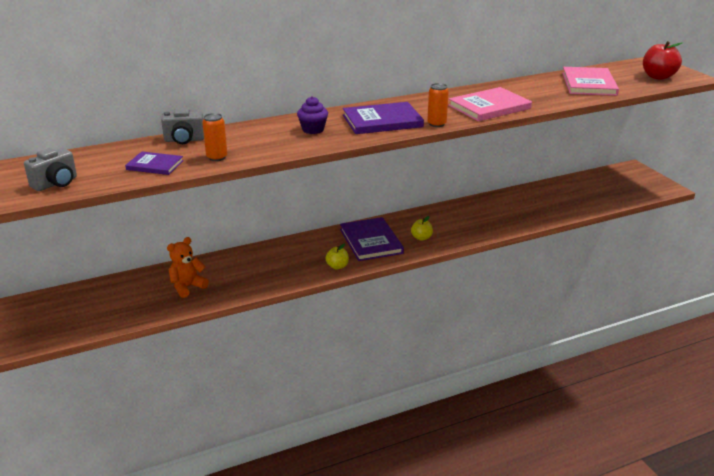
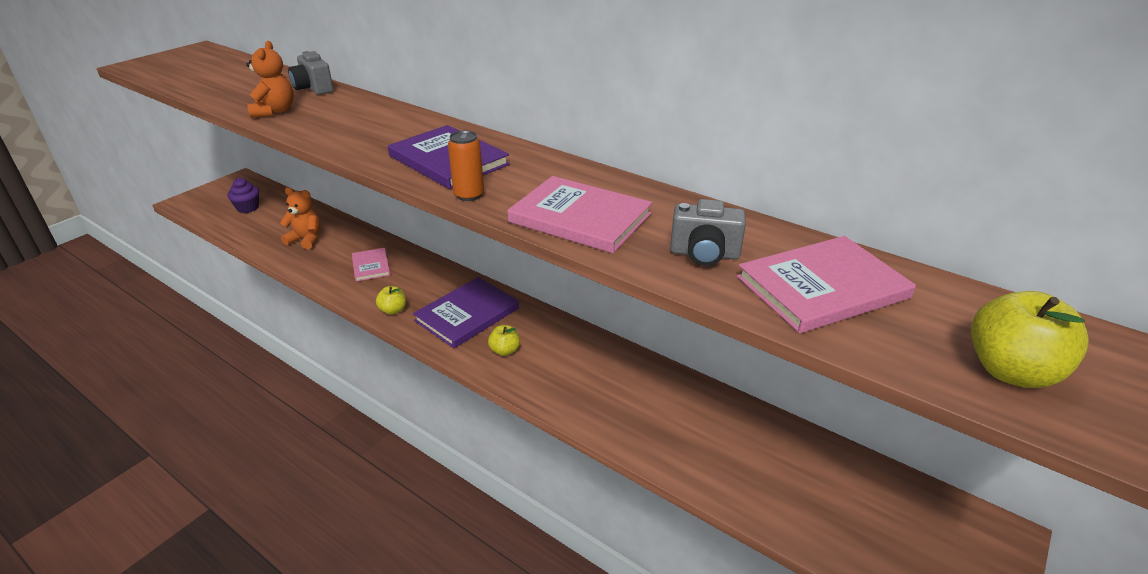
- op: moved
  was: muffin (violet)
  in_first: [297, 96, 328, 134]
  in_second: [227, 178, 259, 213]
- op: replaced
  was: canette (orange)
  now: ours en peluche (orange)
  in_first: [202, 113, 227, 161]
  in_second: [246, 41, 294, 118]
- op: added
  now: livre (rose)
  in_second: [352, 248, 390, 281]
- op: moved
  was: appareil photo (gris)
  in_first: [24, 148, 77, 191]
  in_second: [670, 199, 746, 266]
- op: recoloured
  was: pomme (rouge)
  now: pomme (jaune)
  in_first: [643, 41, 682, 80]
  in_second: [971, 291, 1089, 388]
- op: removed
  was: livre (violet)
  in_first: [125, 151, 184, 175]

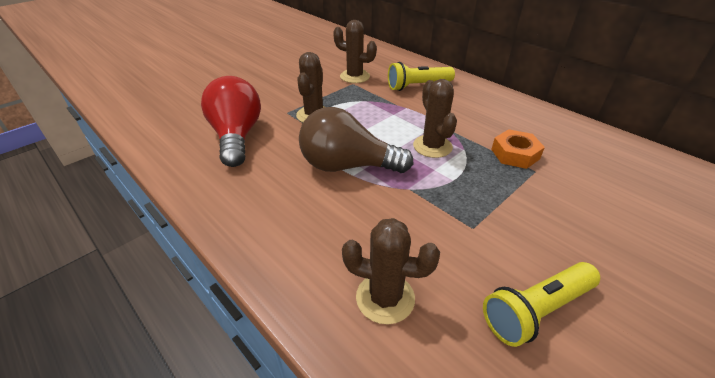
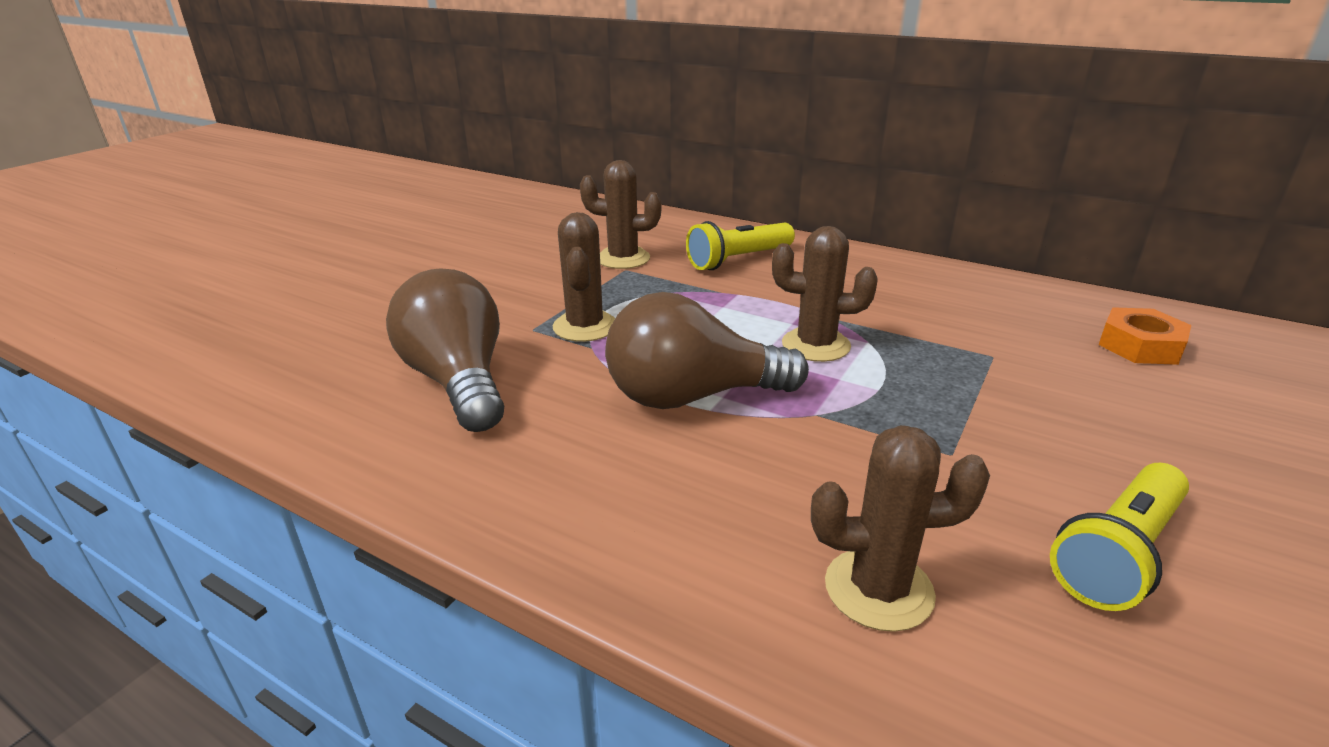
- op: recoloured
  was: ampoule (rouge)
  now: ampoule (marron)
  in_first: [201, 76, 261, 167]
  in_second: [386, 269, 504, 432]
- op: turned
  was: cactus (marron)
  in_first: [413, 79, 457, 158]
  in_second: [772, 226, 878, 362]
  clockwise: -45
- op: moved
  was: écrou (orange)
  in_first: [491, 129, 545, 169]
  in_second: [1099, 307, 1191, 365]

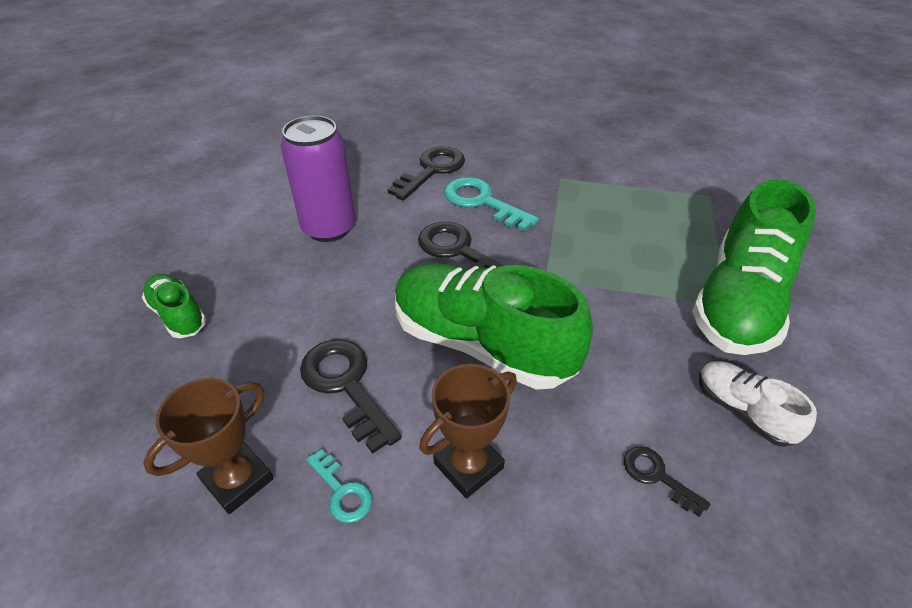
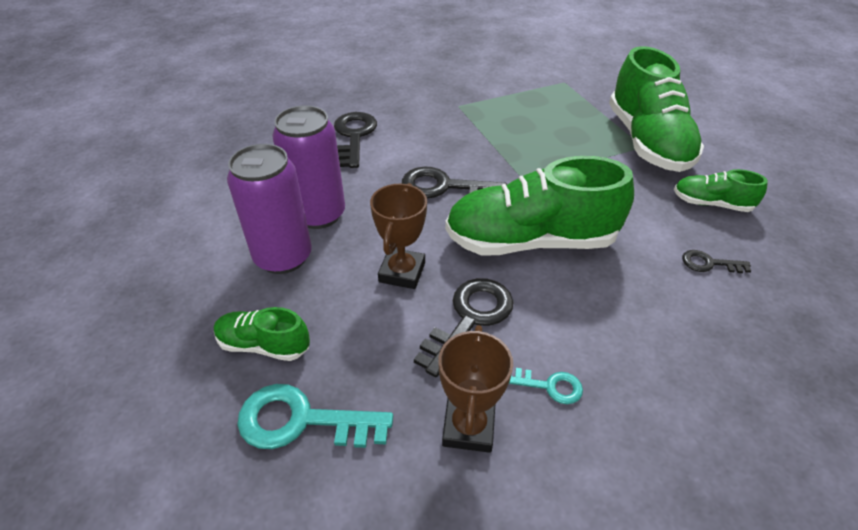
- op: added
  now: canette (violet)
  in_second: [227, 144, 312, 274]
- op: moved
  was: clé (turquoise)
  in_first: [444, 177, 539, 231]
  in_second: [237, 384, 393, 449]
- op: moved
  was: trophée (marron)
  in_first: [419, 364, 517, 499]
  in_second: [370, 183, 427, 289]
- op: turned
  was: clé (noir)
  in_first: [300, 339, 401, 454]
  in_second: [414, 278, 513, 377]
  clockwise: 105
- op: recoloured
  was: chaussure (blanc)
  now: chaussure (vert)
  in_first: [699, 361, 817, 447]
  in_second: [674, 169, 768, 212]

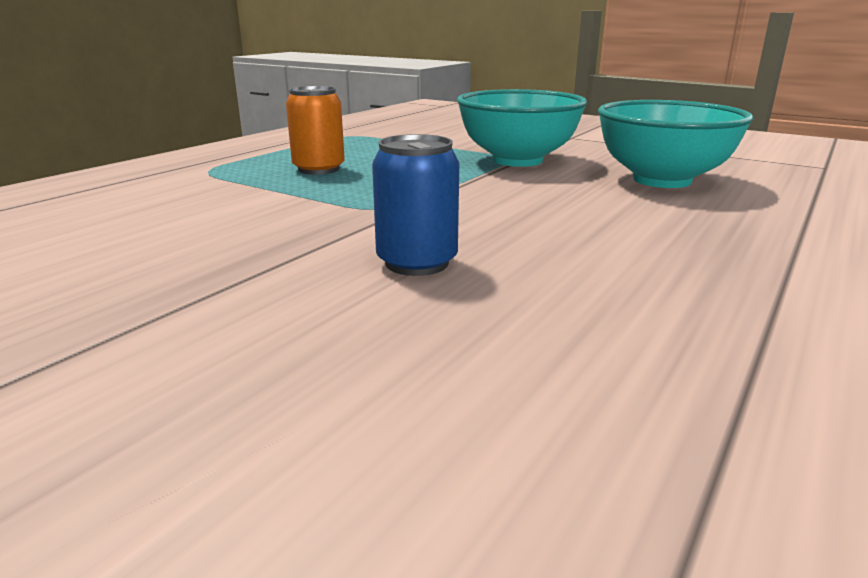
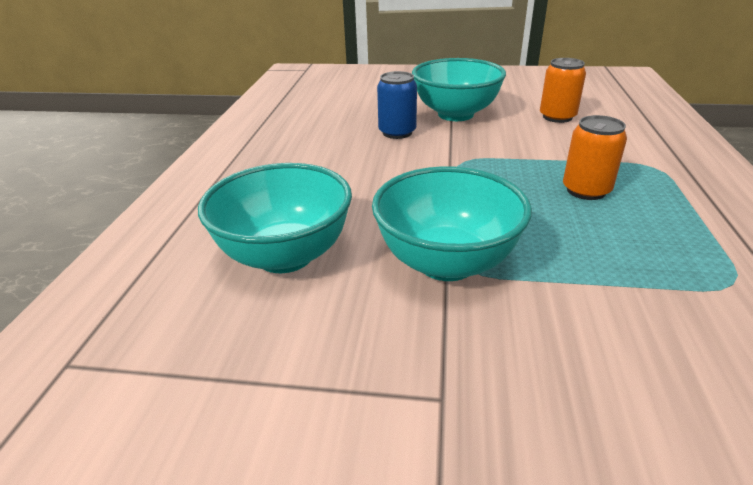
- op: added
  now: bol (turquoise)
  in_second: [412, 58, 506, 121]
- op: added
  now: canette (orange)
  in_second: [540, 58, 586, 123]

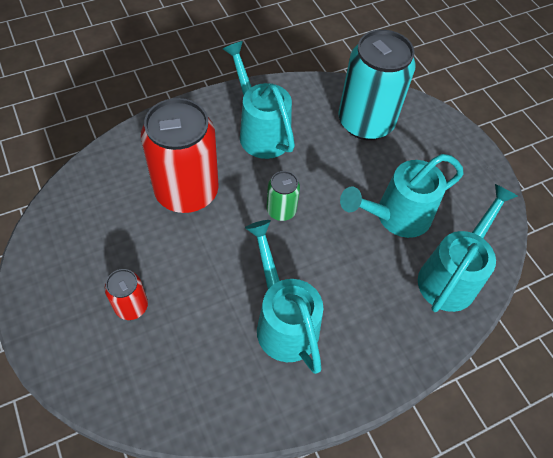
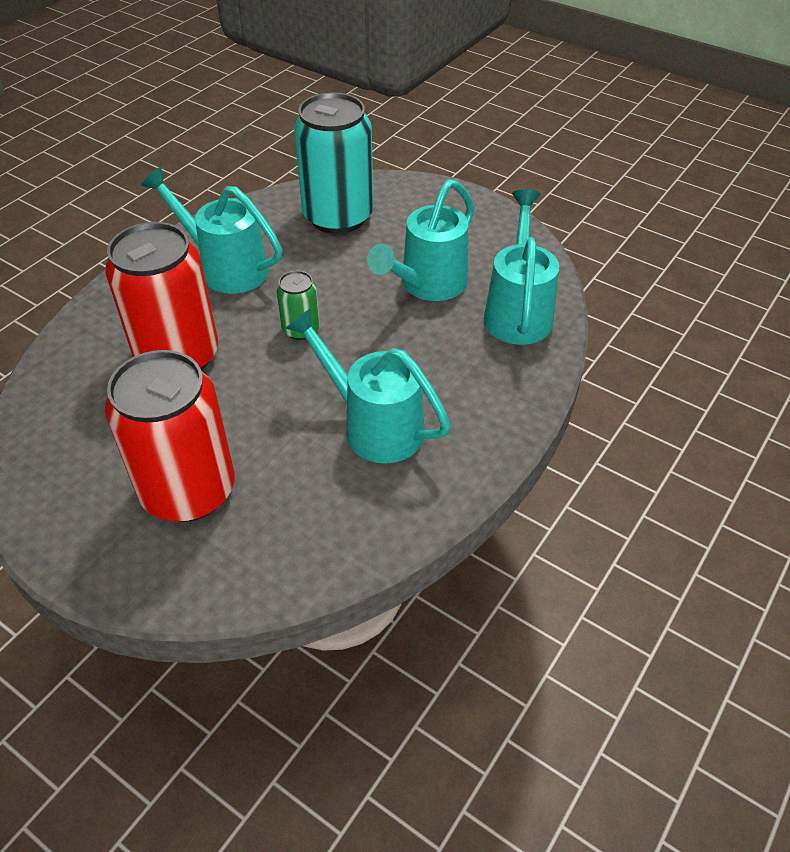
- op: resized
  was: canette (rouge)
  in_first: [105, 269, 148, 320]
  in_second: [105, 350, 235, 522]
  ratio: 2.13

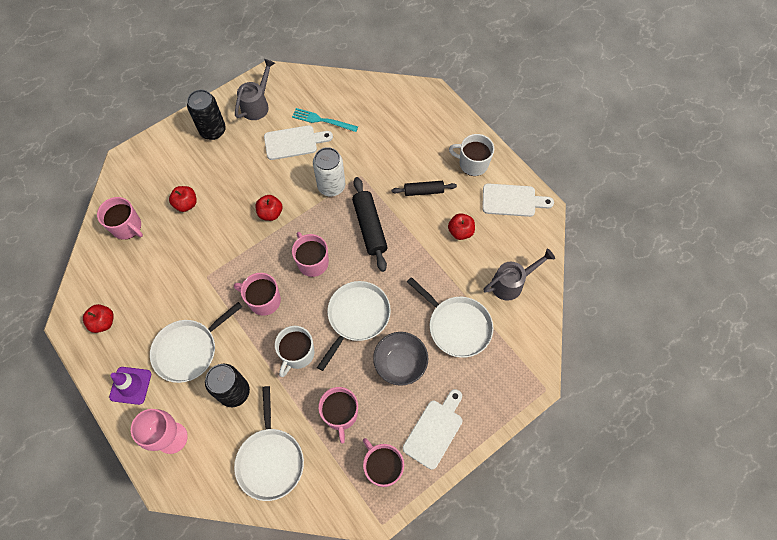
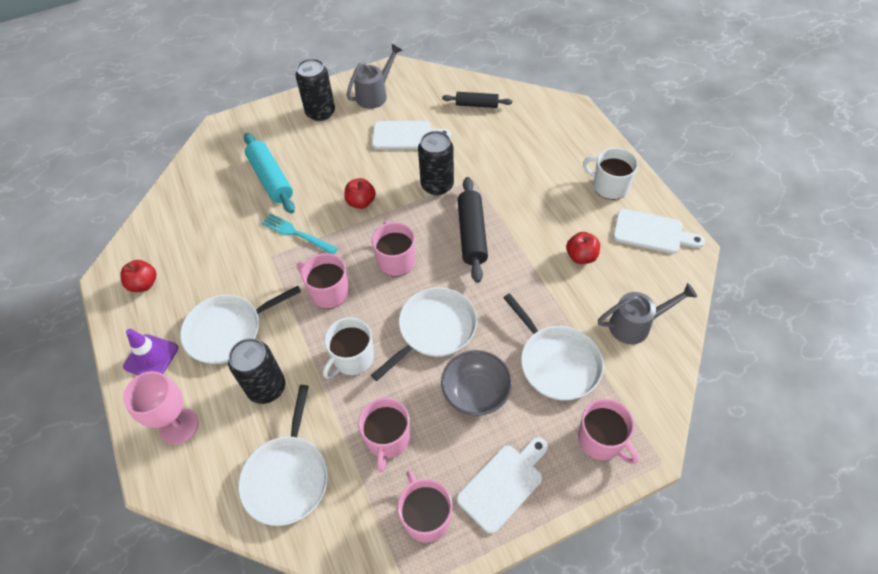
- op: replaced
  was: pomme (rouge)
  now: rouleau à pâtisserie (turquoise)
  in_first: [169, 186, 197, 212]
  in_second: [244, 133, 295, 214]
- op: moved
  was: fourchette (turquoise)
  in_first: [292, 108, 358, 132]
  in_second: [261, 213, 338, 254]
- op: recoloured
  was: canette (blanc)
  now: canette (noir)
  in_first: [313, 147, 345, 196]
  in_second: [418, 131, 454, 195]
- op: moved
  was: rouleau à pâtisserie (noir)
  in_first: [392, 181, 457, 196]
  in_second: [442, 92, 512, 108]
- op: moved
  was: tasse (rose)
  in_first: [97, 197, 143, 240]
  in_second: [578, 399, 639, 464]

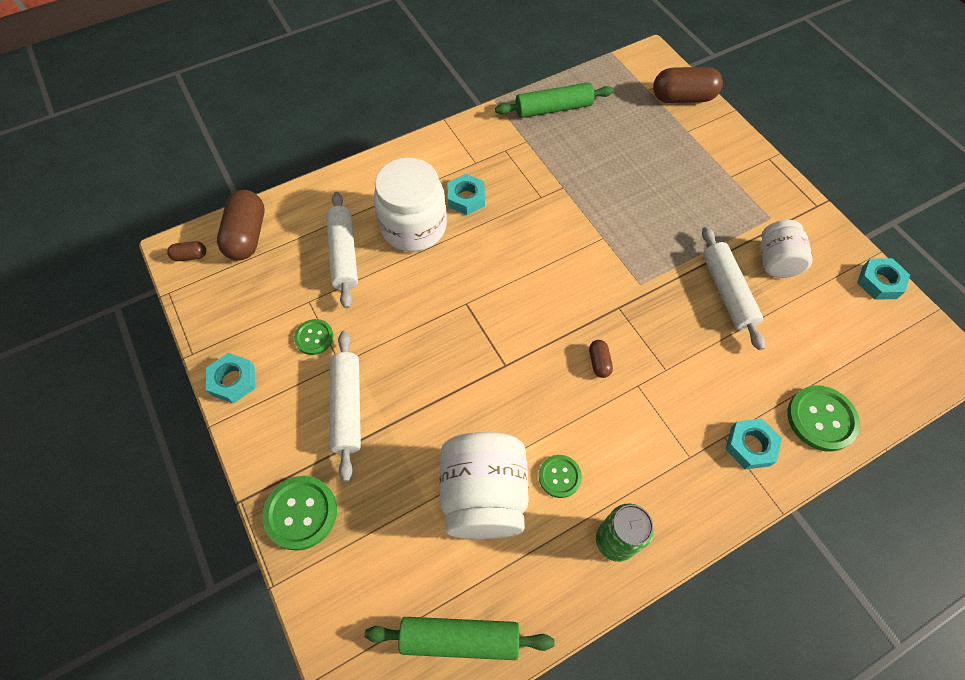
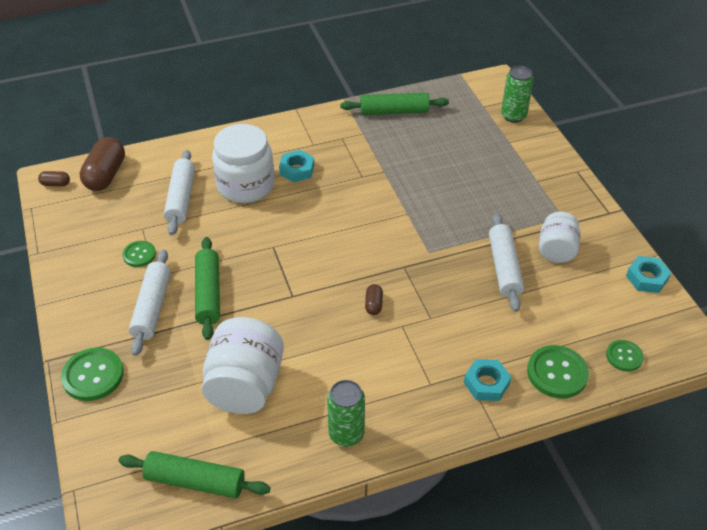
- op: added
  now: rouleau à pâtisserie (vert)
  in_second: [195, 237, 220, 340]
- op: replaced
  was: gélule (marron)
  now: canette (vert)
  in_first: [653, 67, 723, 103]
  in_second: [501, 66, 534, 123]
- op: moved
  was: bouton (vert)
  in_first: [539, 455, 582, 498]
  in_second: [606, 340, 644, 371]
- op: removed
  was: écrou (turquoise)
  in_first: [206, 353, 255, 403]

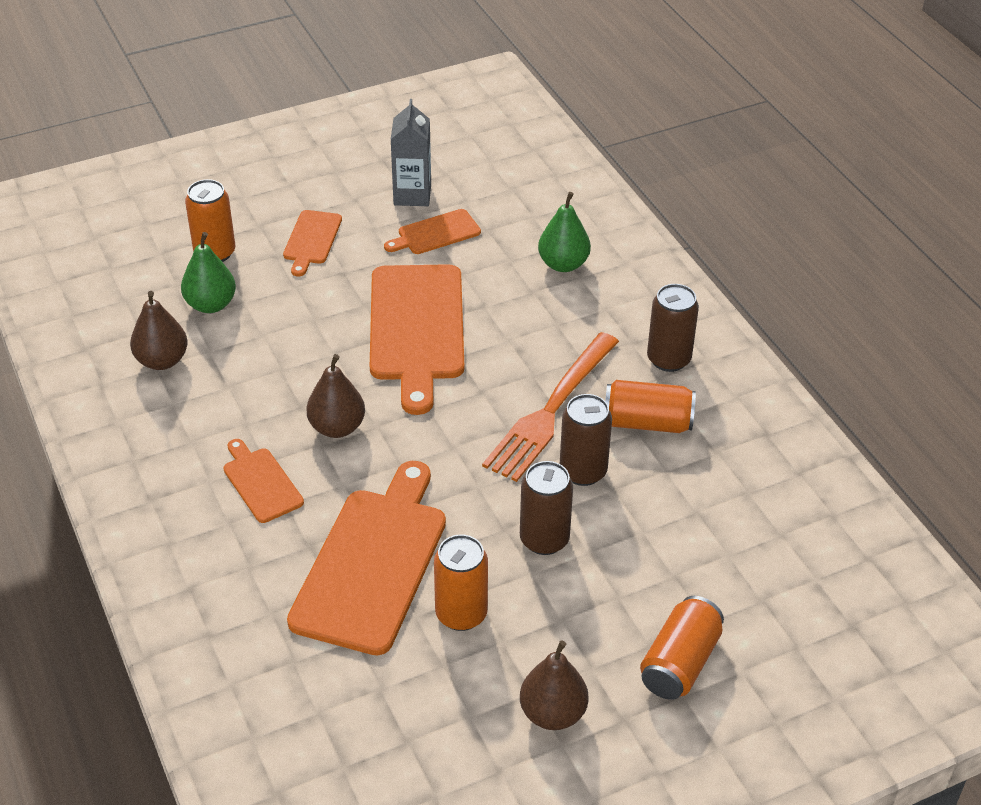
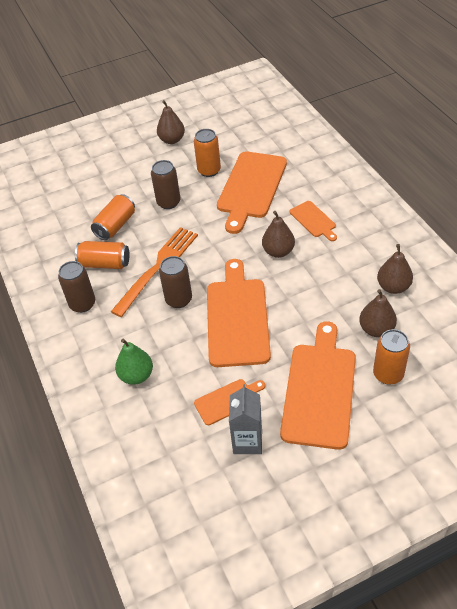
- op: moved
  was: canette (orange)
  in_first: [640, 596, 724, 700]
  in_second: [91, 194, 135, 240]
- op: moved
  was: canette (marron)
  in_first: [560, 394, 612, 486]
  in_second: [159, 256, 192, 308]
- op: resized
  was: planche à découper (orange)
  in_first: [283, 210, 342, 276]
  in_second: [280, 321, 356, 450]
  ratio: 2.01
- op: recoloured
  was: poire (vert)
  now: poire (marron)
  in_first: [181, 232, 236, 313]
  in_second: [359, 289, 397, 337]

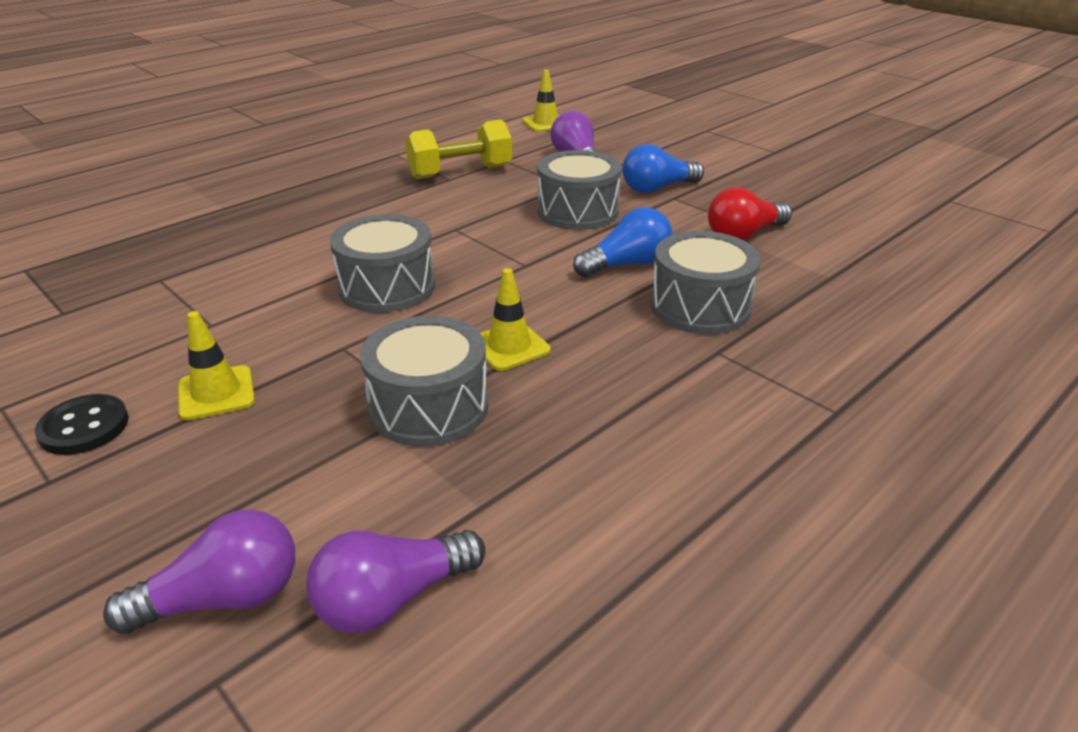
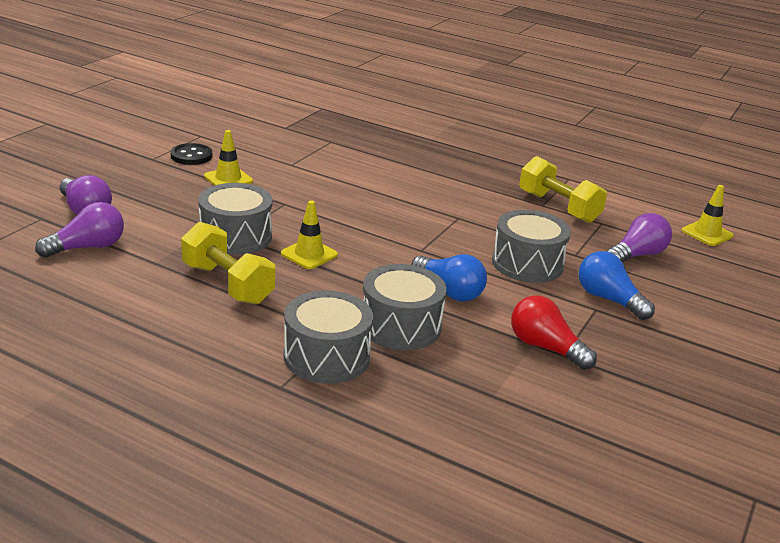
- op: turned
  was: ampoule (violet)
  in_first: [306, 530, 485, 633]
  in_second: [35, 202, 124, 258]
  clockwise: 105
- op: added
  now: haltère (jaune)
  in_second: [181, 222, 275, 305]
- op: moved
  was: tambour (gris)
  in_first: [330, 214, 435, 313]
  in_second: [283, 290, 373, 384]

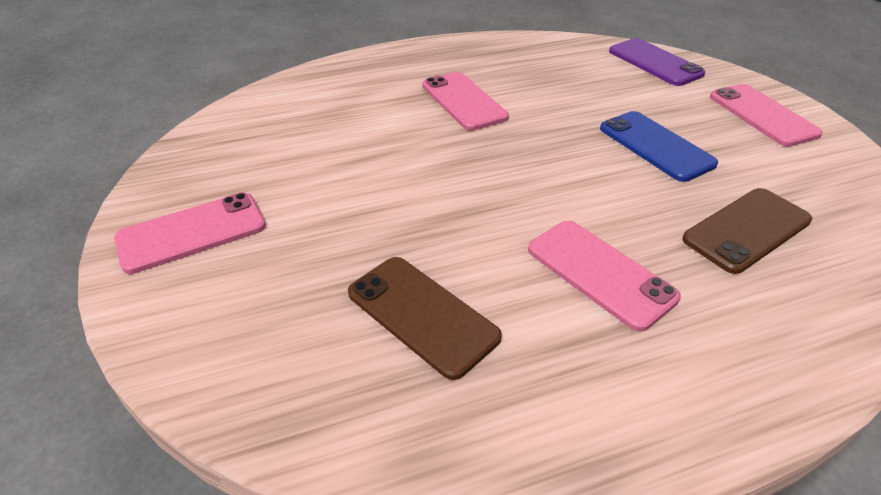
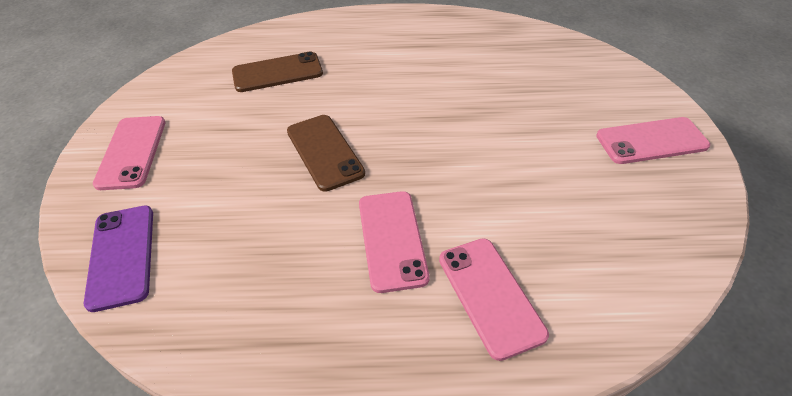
- op: moved
  was: téléphone (marron)
  in_first: [348, 257, 502, 380]
  in_second: [287, 115, 365, 192]
- op: moved
  was: téléphone (rose)
  in_first: [528, 221, 681, 332]
  in_second: [439, 238, 549, 361]
- op: removed
  was: téléphone (bleu)
  in_first: [600, 111, 718, 182]

